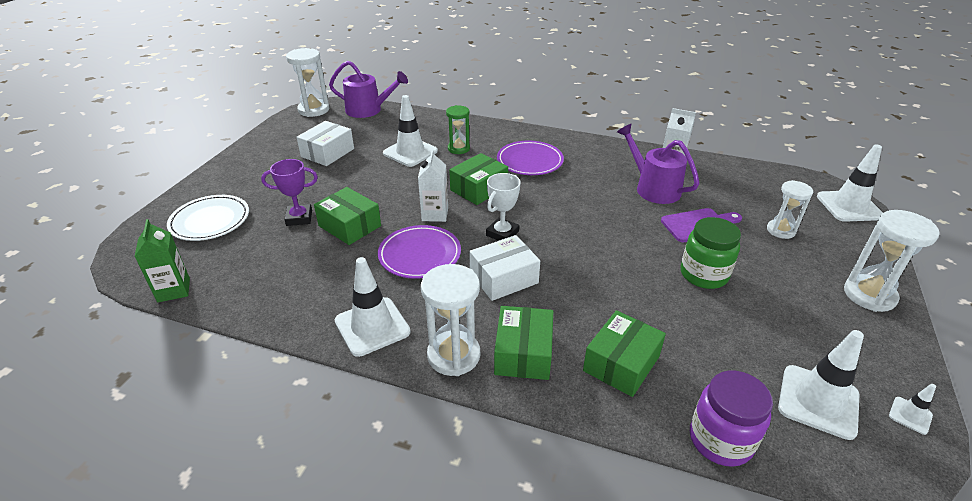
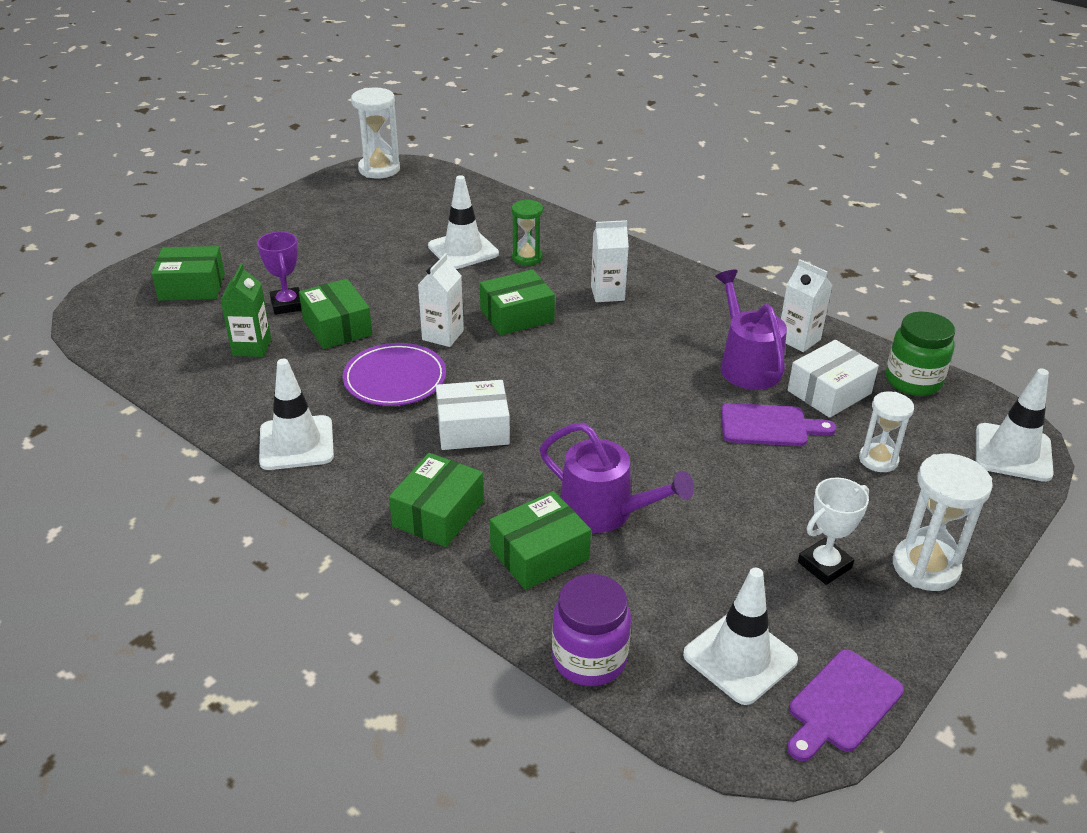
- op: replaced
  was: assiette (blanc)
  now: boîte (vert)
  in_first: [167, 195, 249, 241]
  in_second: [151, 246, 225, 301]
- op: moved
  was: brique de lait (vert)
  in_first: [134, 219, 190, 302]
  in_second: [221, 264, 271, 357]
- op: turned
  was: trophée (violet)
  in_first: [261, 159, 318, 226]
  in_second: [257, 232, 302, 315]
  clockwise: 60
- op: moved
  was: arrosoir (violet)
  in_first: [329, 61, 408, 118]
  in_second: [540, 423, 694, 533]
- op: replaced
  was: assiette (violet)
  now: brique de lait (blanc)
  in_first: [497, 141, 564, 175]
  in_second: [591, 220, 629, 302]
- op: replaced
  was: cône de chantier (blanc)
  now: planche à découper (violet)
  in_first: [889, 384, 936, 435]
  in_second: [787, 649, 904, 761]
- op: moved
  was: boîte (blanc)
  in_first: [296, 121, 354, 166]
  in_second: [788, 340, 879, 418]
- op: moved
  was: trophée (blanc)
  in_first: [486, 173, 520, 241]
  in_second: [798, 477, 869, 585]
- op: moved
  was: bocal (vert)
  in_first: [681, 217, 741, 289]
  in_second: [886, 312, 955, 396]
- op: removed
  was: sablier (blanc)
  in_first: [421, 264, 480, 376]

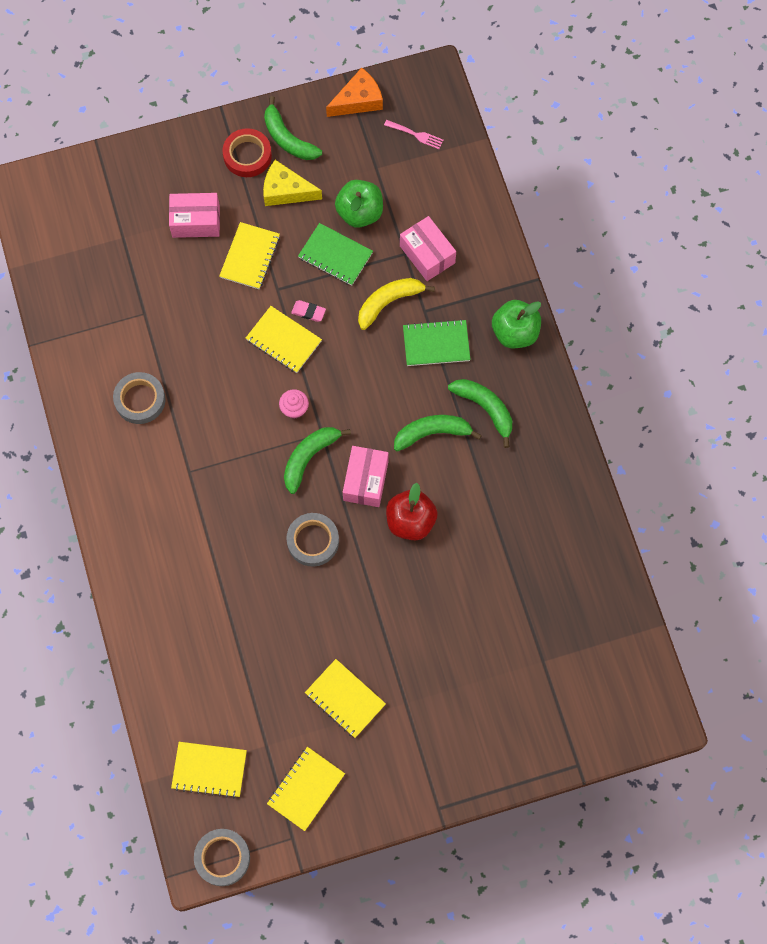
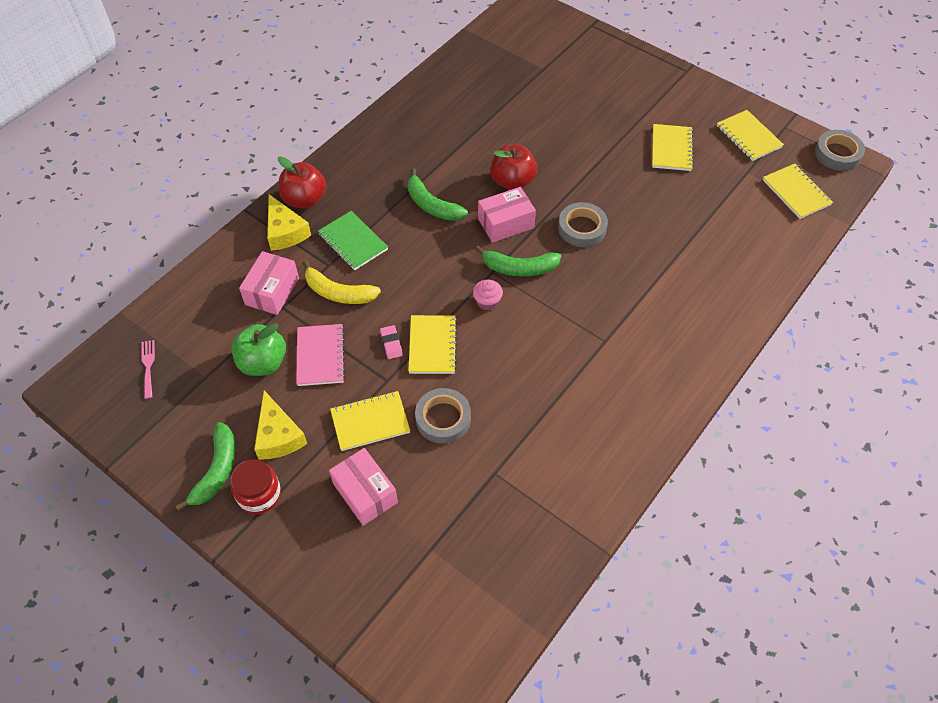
- op: replaced
  was: ruban adhésif (rouge)
  now: bocal (rouge)
  in_first: [222, 128, 272, 177]
  in_second: [231, 459, 281, 514]
- op: added
  now: fromage (jaune)
  in_second: [267, 194, 311, 251]
- op: recoloured
  was: pomme (vert)
  now: pomme (rouge)
  in_first: [492, 300, 541, 348]
  in_second: [278, 156, 326, 209]
- op: recoloured
  was: carnet (vert)
  now: carnet (rose)
  in_first: [298, 223, 373, 286]
  in_second: [296, 324, 345, 386]
- op: moved
  was: ruban adhésif (gris)
  in_first: [113, 372, 166, 424]
  in_second: [415, 388, 471, 444]
- op: turned
  was: carnet (jaune)
  in_first: [267, 747, 345, 831]
  in_second: [717, 110, 784, 161]
  clockwise: 60
- op: removed
  was: fromage (orange)
  in_first: [326, 68, 383, 117]
- op: removed
  was: banane (vert)
  in_first: [448, 379, 512, 448]

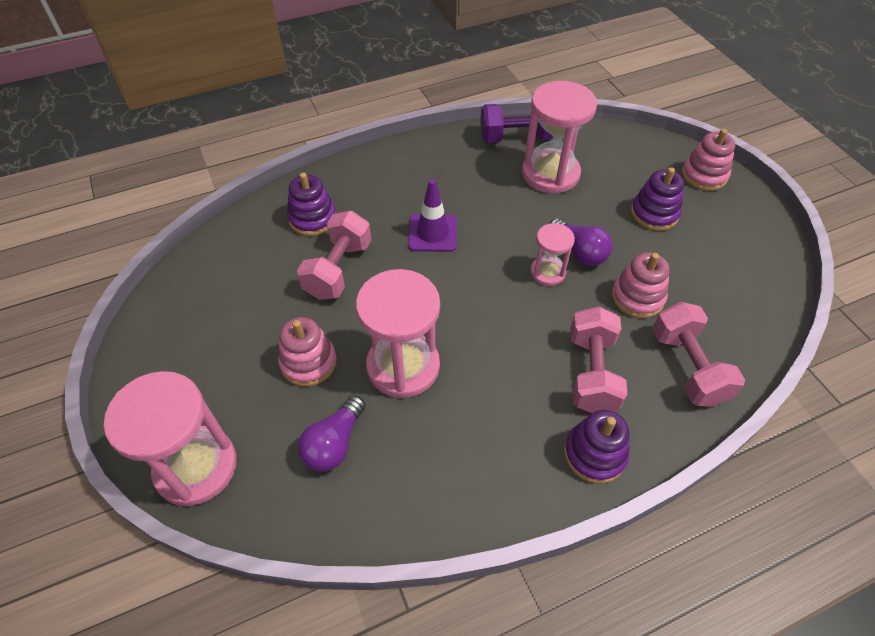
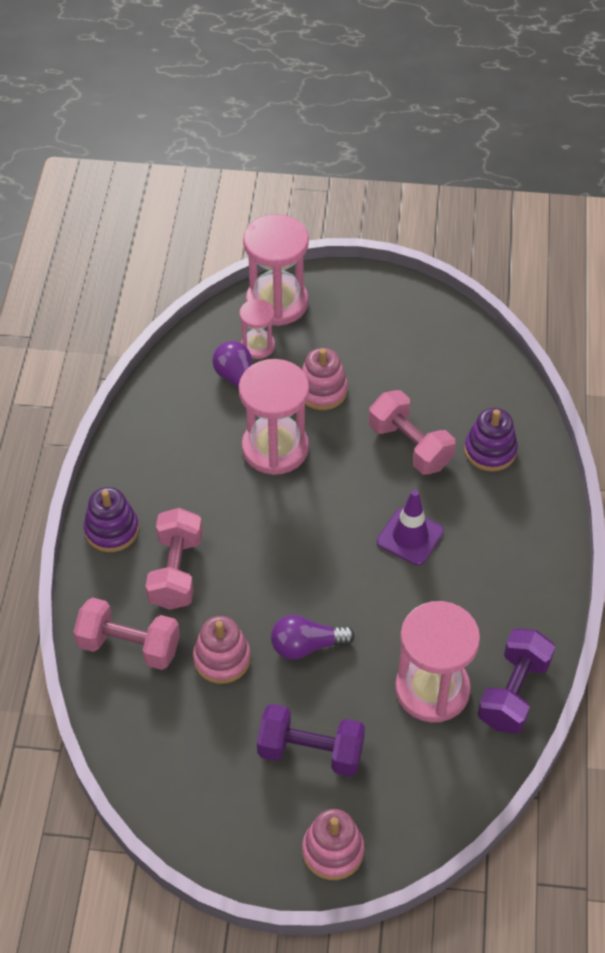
- op: turned
  was: haltère (rose)
  in_first: [570, 306, 628, 413]
  in_second: [146, 508, 202, 610]
  clockwise: 60
- op: moved
  was: sablier (rose)
  in_first: [530, 223, 575, 286]
  in_second: [239, 299, 275, 359]
- op: replaced
  was: jouet à empiler (violet)
  now: haltère (violet)
  in_first: [631, 167, 684, 231]
  in_second: [257, 704, 365, 776]

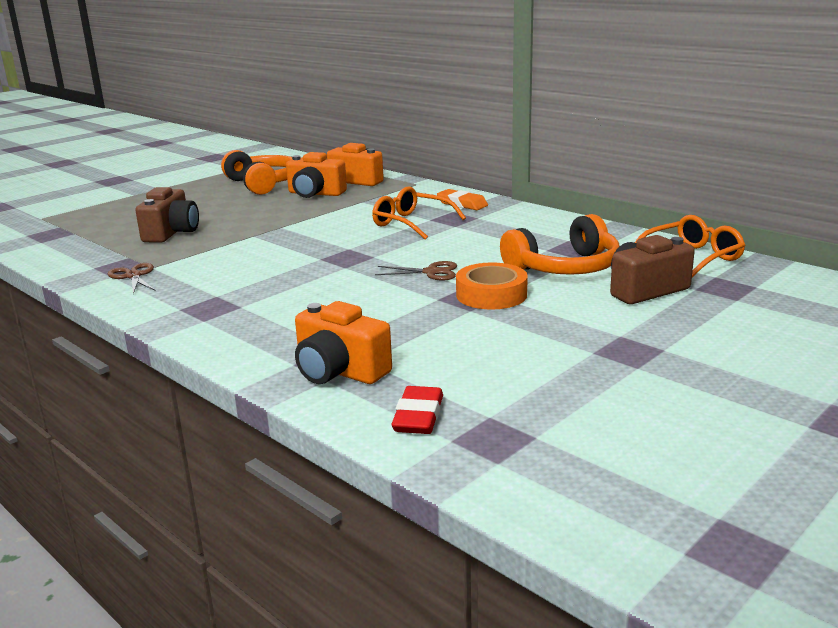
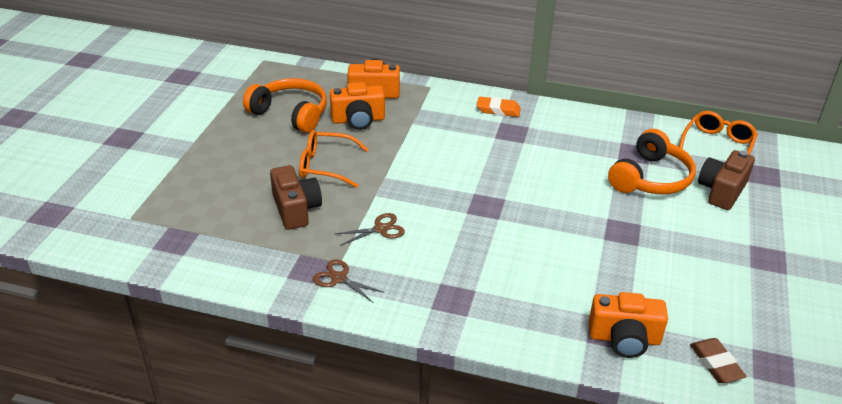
- op: moved
  was: lunettes (orange)
  in_first: [372, 187, 466, 239]
  in_second: [299, 130, 369, 188]
- op: moved
  was: ciseaux (marron)
  in_first: [375, 261, 457, 280]
  in_second: [334, 213, 405, 246]
- op: recoloured
  was: gomme (rouge)
  now: gomme (marron)
  in_first: [391, 386, 443, 434]
  in_second: [690, 338, 746, 383]
- op: removed
  was: ruban adhésif (orange)
  in_first: [456, 263, 528, 309]

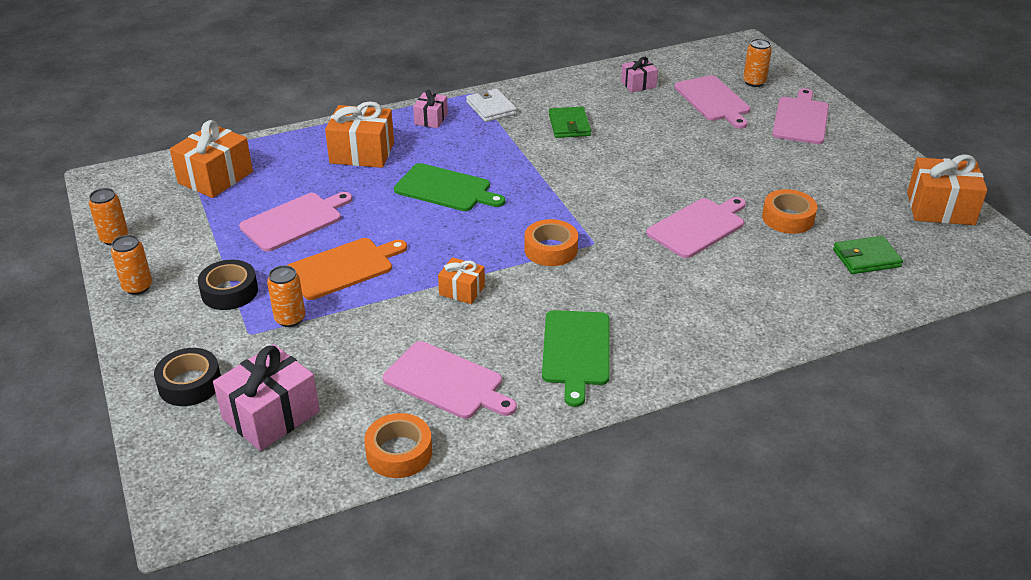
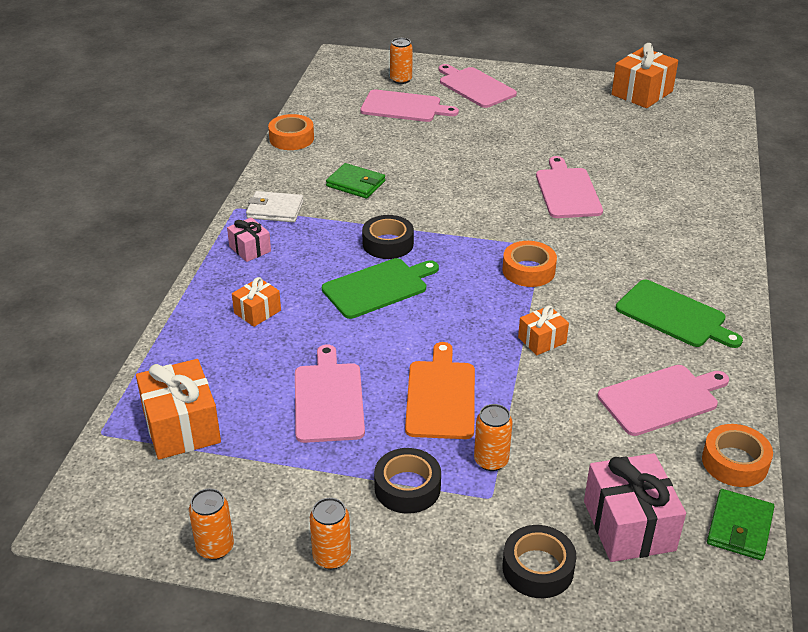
- op: resized
  was: cadeau (orange)
  in_first: [325, 101, 394, 168]
  in_second: [232, 277, 281, 327]
  ratio: 0.56
- op: moved
  was: ruban adhésif (orange)
  in_first: [762, 189, 817, 234]
  in_second: [268, 114, 314, 150]
- op: added
  now: ruban adhésif (noir)
  in_second: [362, 215, 414, 259]
- op: moved
  was: portefeuille (vert)
  in_first: [833, 236, 903, 274]
  in_second: [707, 489, 775, 560]
- op: removed
  was: cadeau (rose)
  in_first: [621, 57, 658, 92]

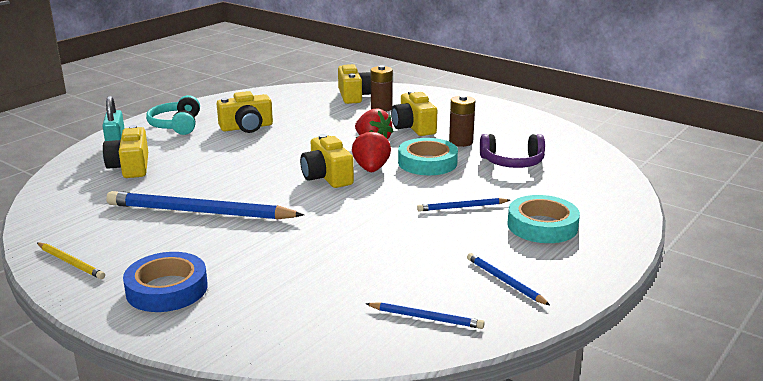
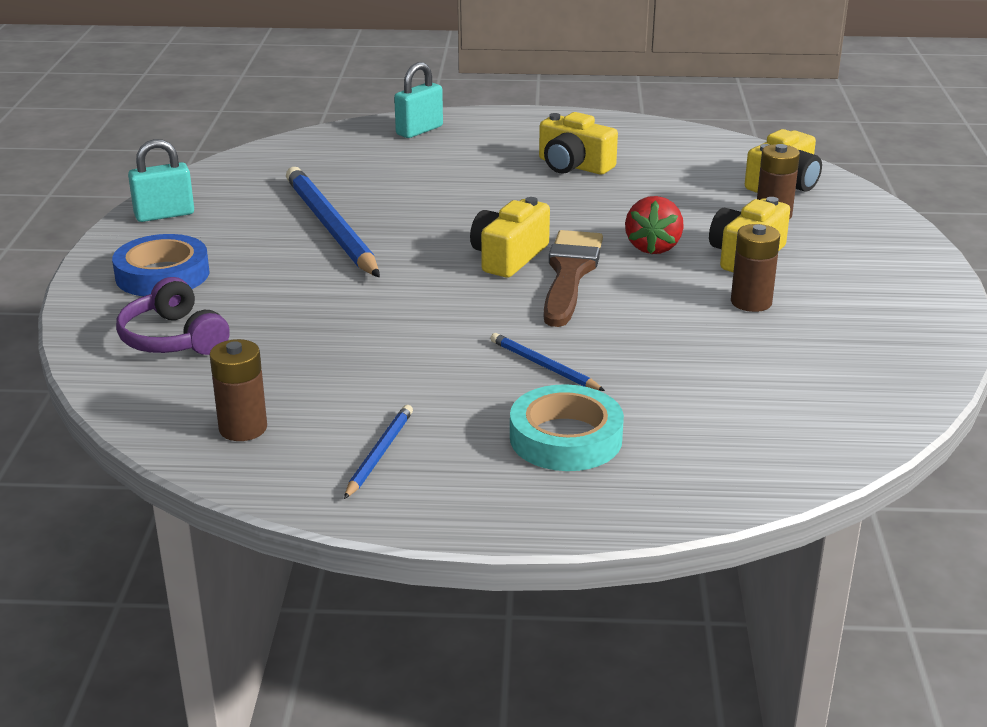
- op: moved
  was: casque audio (violet)
  in_first: [480, 134, 545, 168]
  in_second: [116, 277, 230, 355]
- op: replaced
  was: crayon (jaune)
  now: cadenas (turquoise)
  in_first: [37, 242, 105, 279]
  in_second: [128, 139, 194, 222]
- op: replaced
  was: crayon (bleu)
  now: pile (marron)
  in_first: [366, 302, 485, 329]
  in_second: [210, 339, 267, 441]
- op: replaced
  was: fraise (rouge)
  now: pinceau (marron)
  in_first: [352, 130, 391, 172]
  in_second: [544, 230, 603, 327]
- op: removed
  was: appareil photo (jaune)
  in_first: [103, 125, 148, 178]
- op: removed
  was: casque audio (turquoise)
  in_first: [146, 95, 200, 135]
- op: removed
  was: ruban adhésif (turquoise)
  in_first: [398, 138, 458, 175]

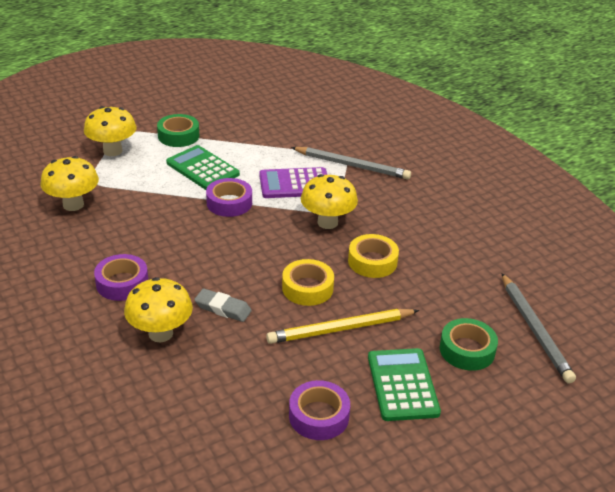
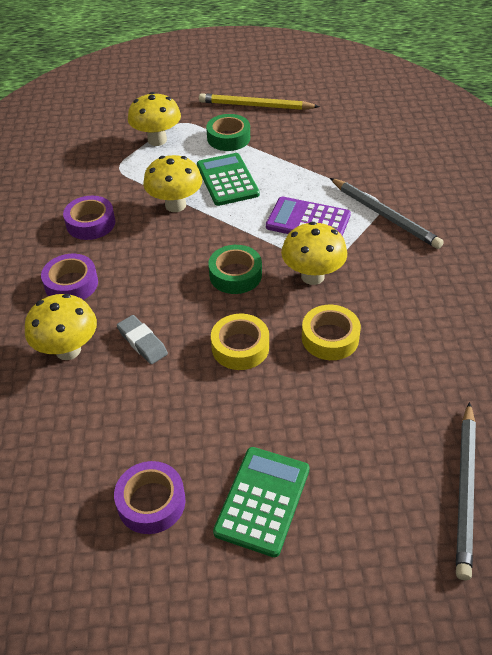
- op: moved
  was: ruban adhésif (violet)
  in_first: [206, 178, 252, 217]
  in_second: [63, 196, 115, 240]
- op: moved
  was: champignon (jaune)
  in_first: [40, 156, 99, 211]
  in_second: [143, 155, 202, 212]
- op: moved
  was: crayon (jaune)
  in_first: [266, 309, 419, 344]
  in_second: [199, 93, 320, 110]
- op: moved
  was: ruban adhésif (vert)
  in_first: [440, 318, 498, 371]
  in_second: [208, 245, 262, 294]

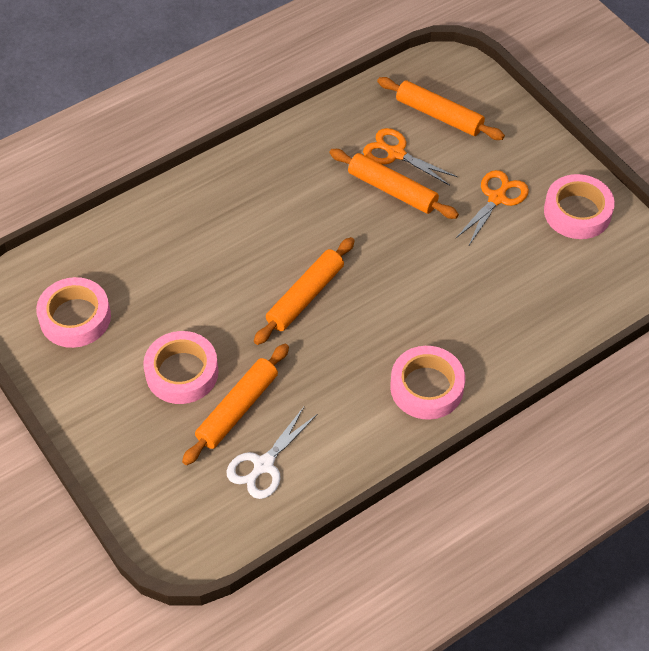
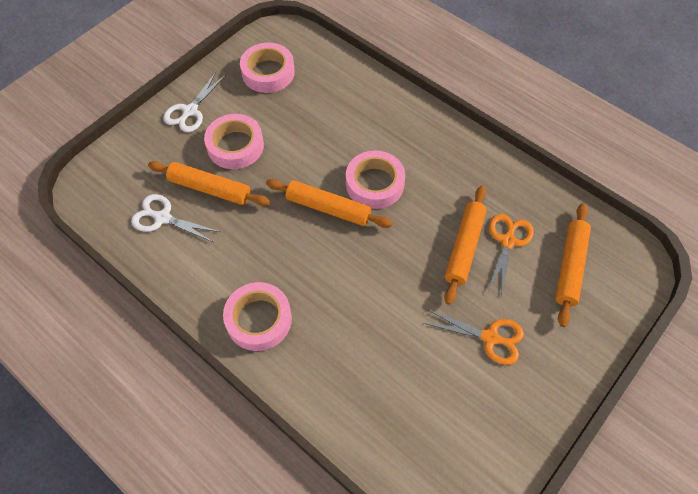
- op: added
  now: ciseaux (blanc)
  in_second: [163, 72, 226, 132]
- op: moved
  was: ruban adhésif (rose)
  in_first: [544, 174, 615, 239]
  in_second: [346, 150, 405, 209]

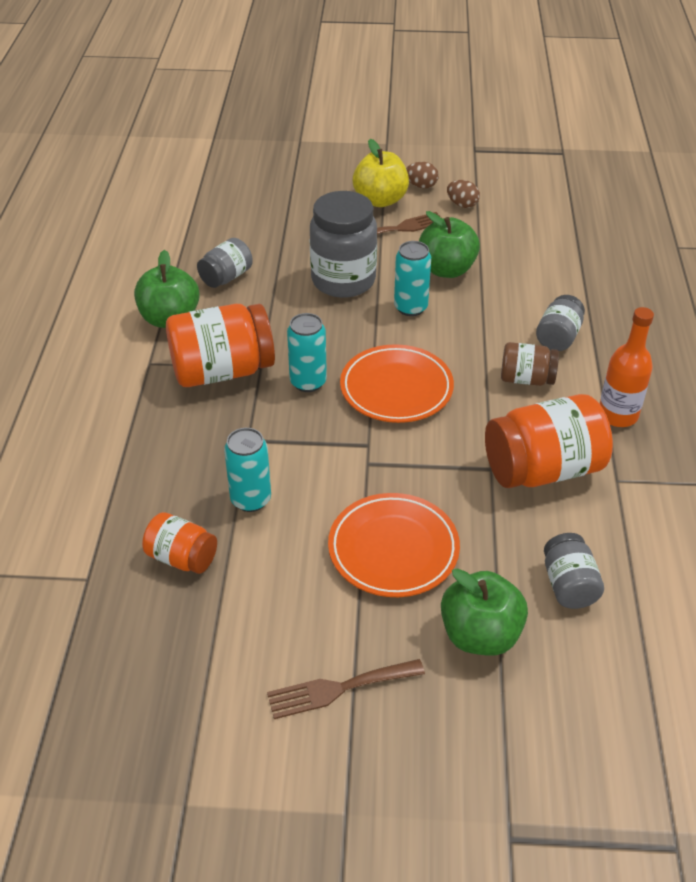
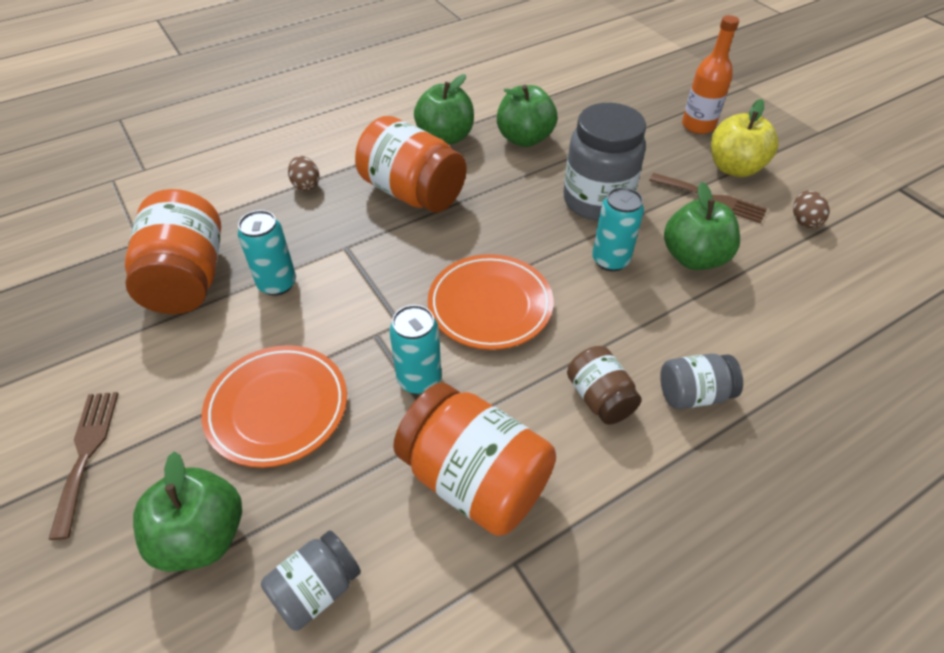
- op: turned
  was: fourchette (marron)
  in_first: [267, 659, 425, 719]
  in_second: [48, 392, 119, 540]
  clockwise: 45
- op: resized
  was: bocal (orange)
  in_first: [142, 512, 217, 574]
  in_second: [125, 189, 221, 314]
  ratio: 1.82
- op: moved
  was: œuf (marron)
  in_first: [406, 162, 439, 188]
  in_second: [288, 156, 319, 191]
- op: moved
  was: canette (turquoise)
  in_first: [287, 313, 327, 392]
  in_second: [389, 305, 442, 394]
- op: replaced
  was: bocal (gris)
  now: pomme (vert)
  in_first: [197, 238, 253, 288]
  in_second: [497, 85, 558, 147]
- op: moved
  was: bouteille (orange)
  in_first: [600, 307, 654, 427]
  in_second: [682, 15, 739, 134]

